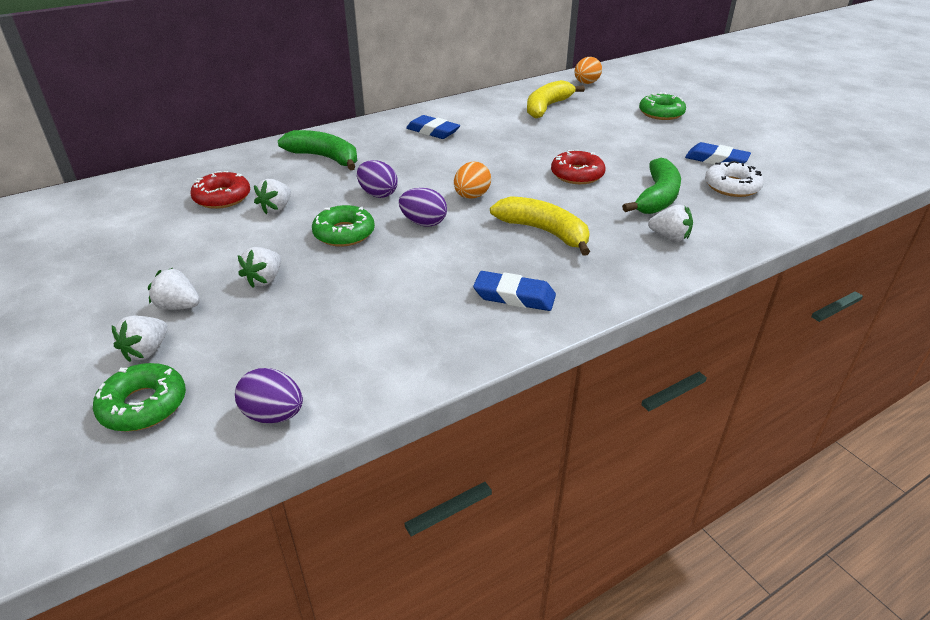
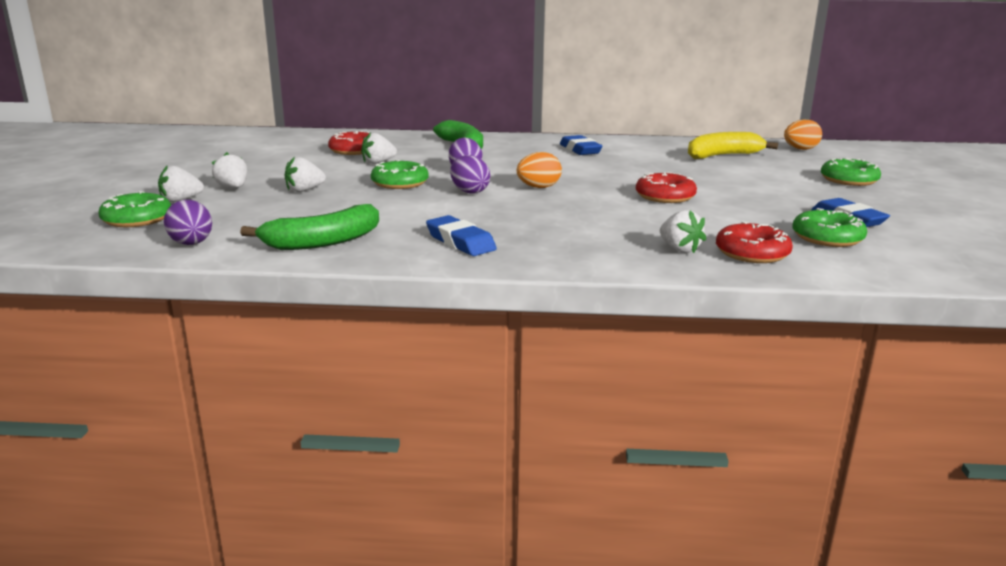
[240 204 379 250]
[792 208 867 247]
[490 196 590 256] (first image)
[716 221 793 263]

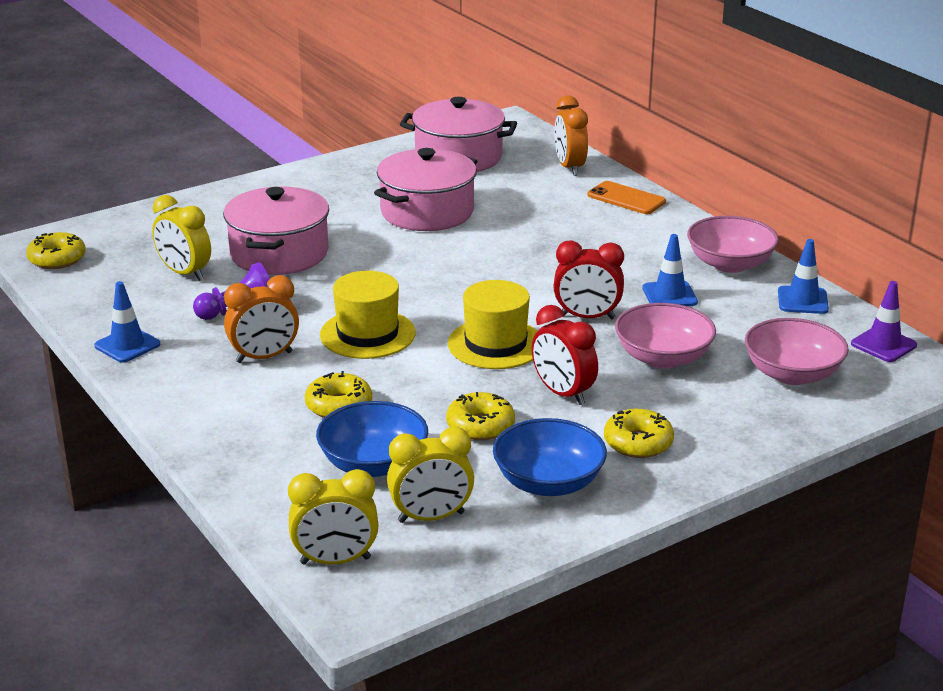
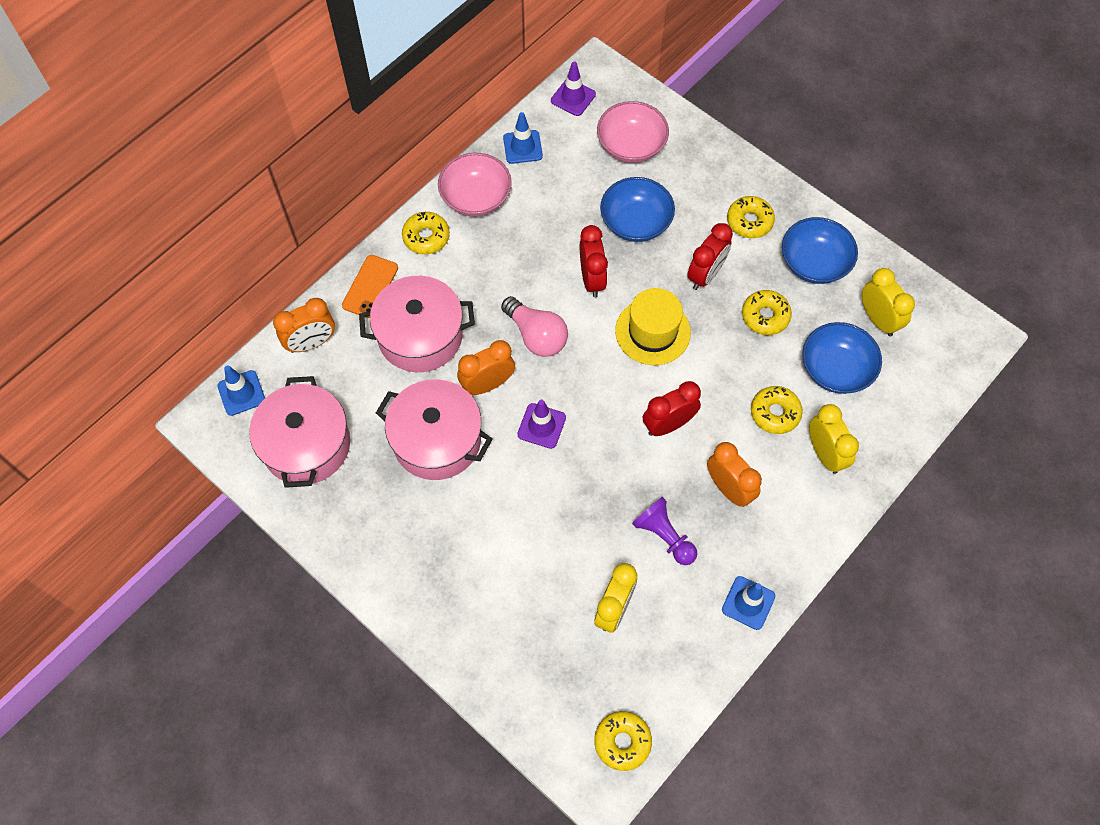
[359 276 475 372]
[217 365 265 416]
[643 381 701 436]
[600 177 675 242]
[809 404 859 474]
[402 212 450 254]
[501 296 568 357]
[457 340 515 395]
[517 400 566 449]

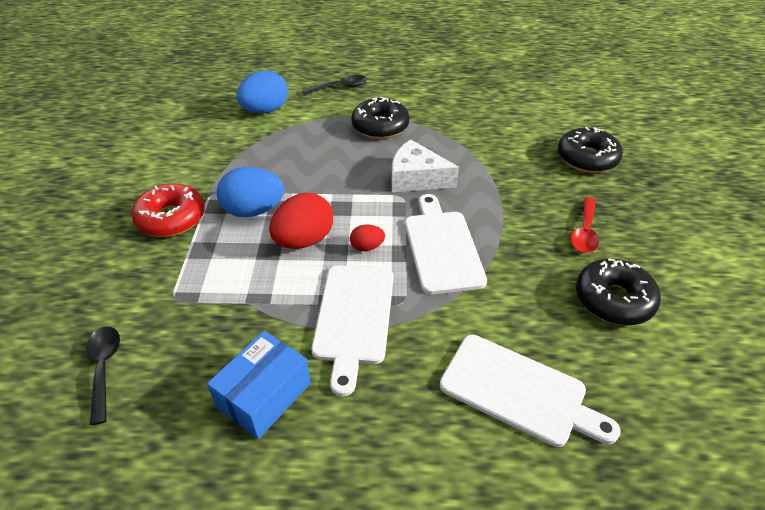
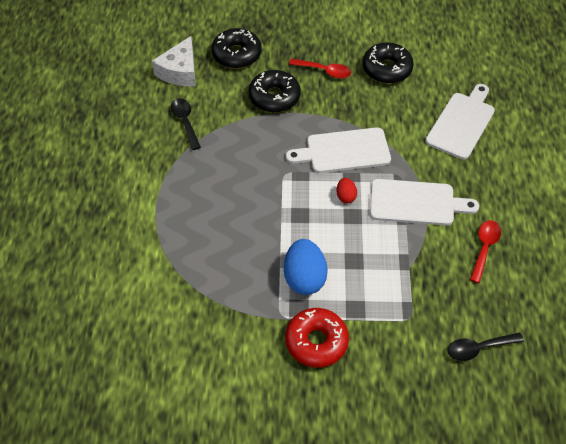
[236 71 288 113] (first image)
[171 98 201 150]
[248 70 301 113]
[152 36 196 86]
[269 193 333 249] (first image)
[470 220 501 283]

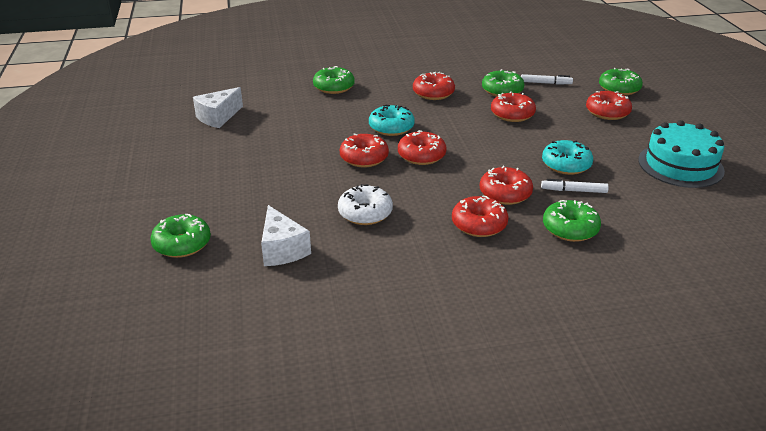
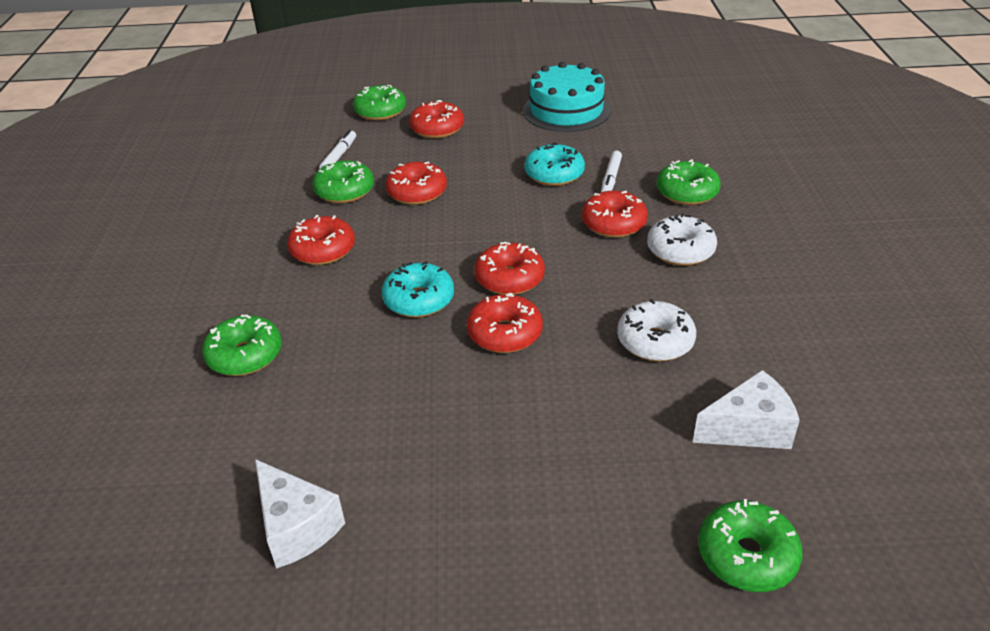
[647 214 717 266]

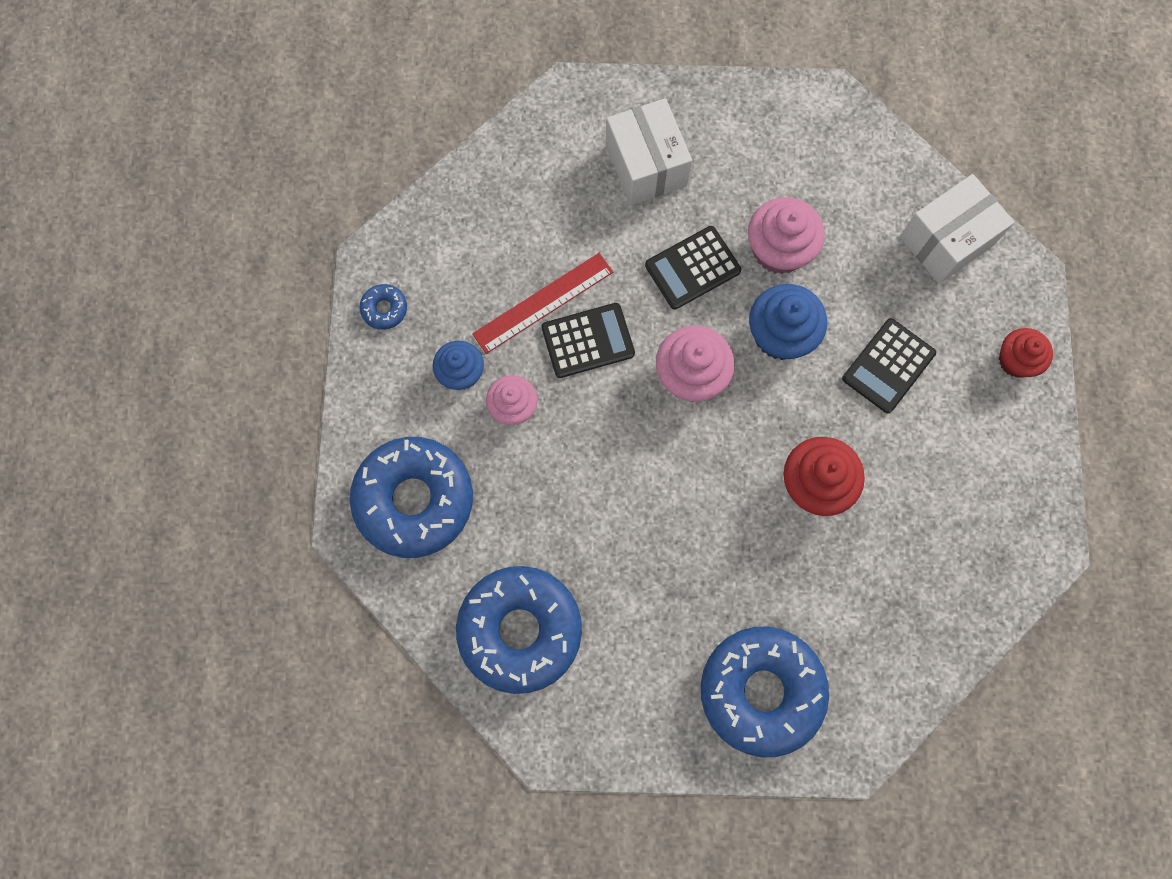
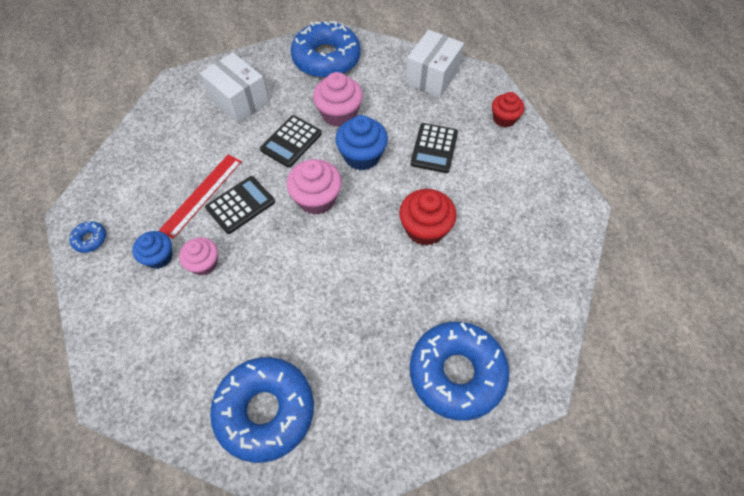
[291 21 361 78]

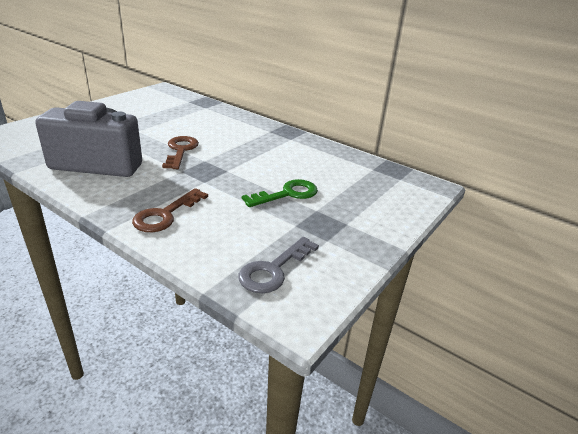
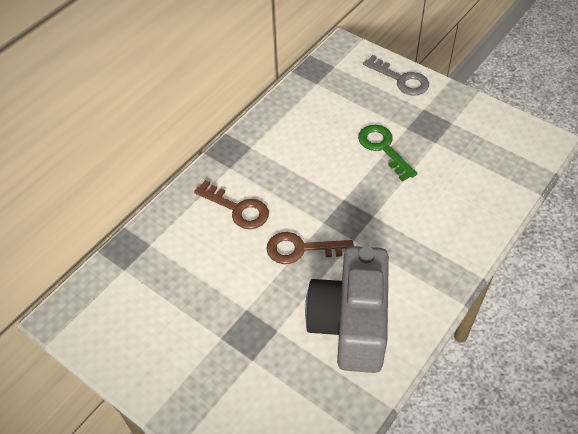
[194 180 269 229]
[363 55 429 96]

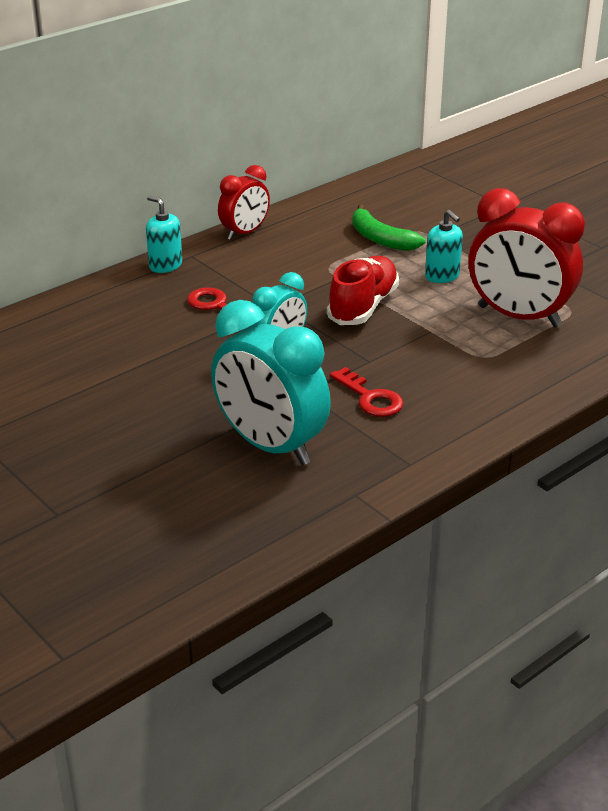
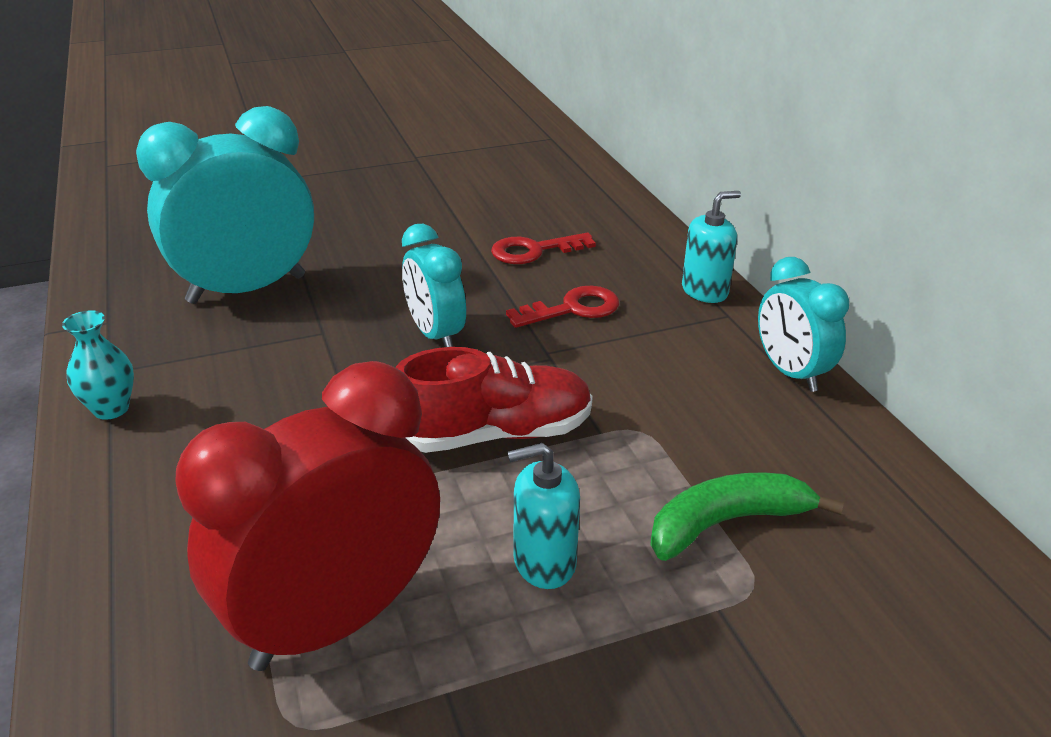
[758 257 849 392]
[396 347 593 453]
[491 232 596 264]
[62 310 134 420]

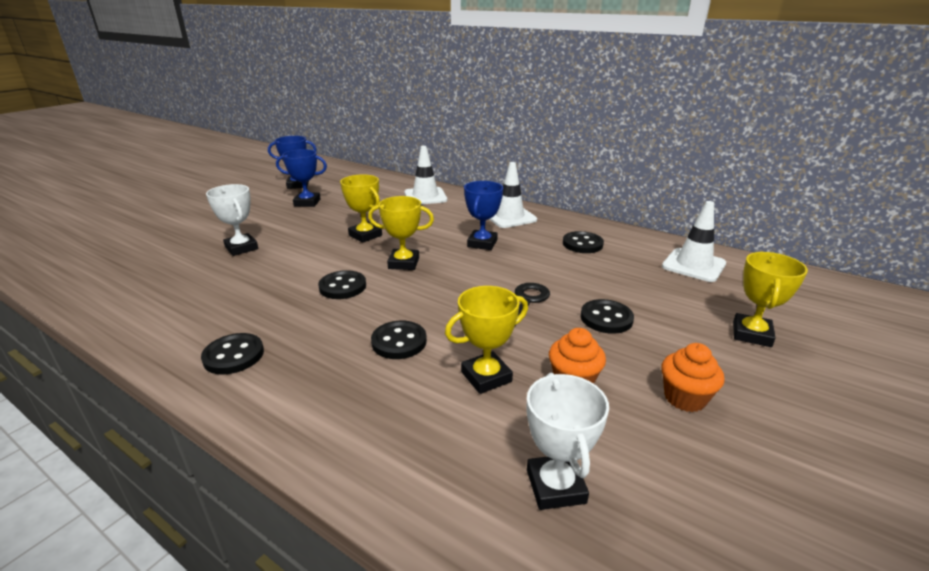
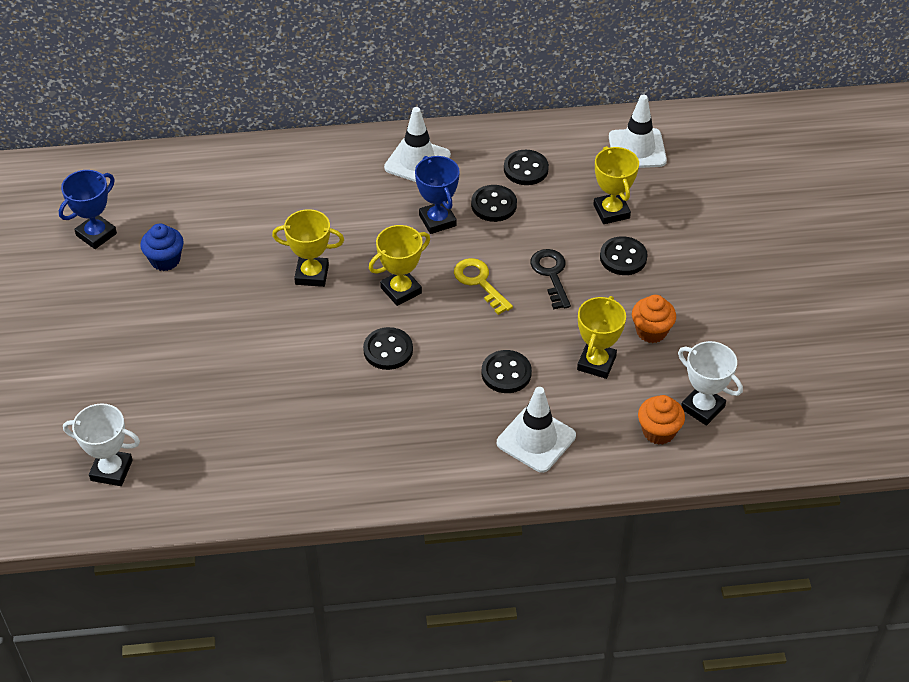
[497 387 576 473]
[140 223 184 271]
[63 403 140 486]
[593 146 639 224]
[471 185 517 222]
[638 395 685 445]
[454 258 513 315]

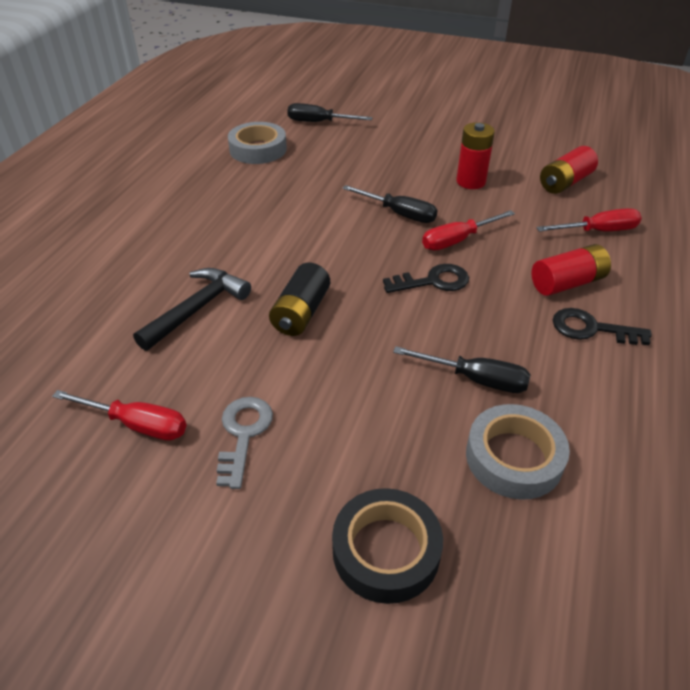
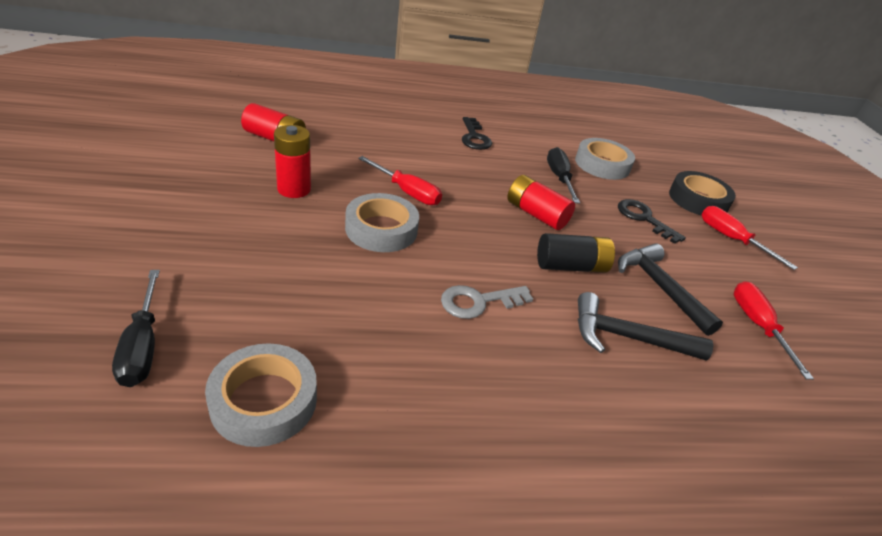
[345 193 419 252]
[701 206 798 270]
[507 175 575 230]
[618 199 686 244]
[441 285 533 319]
[618 243 723 336]

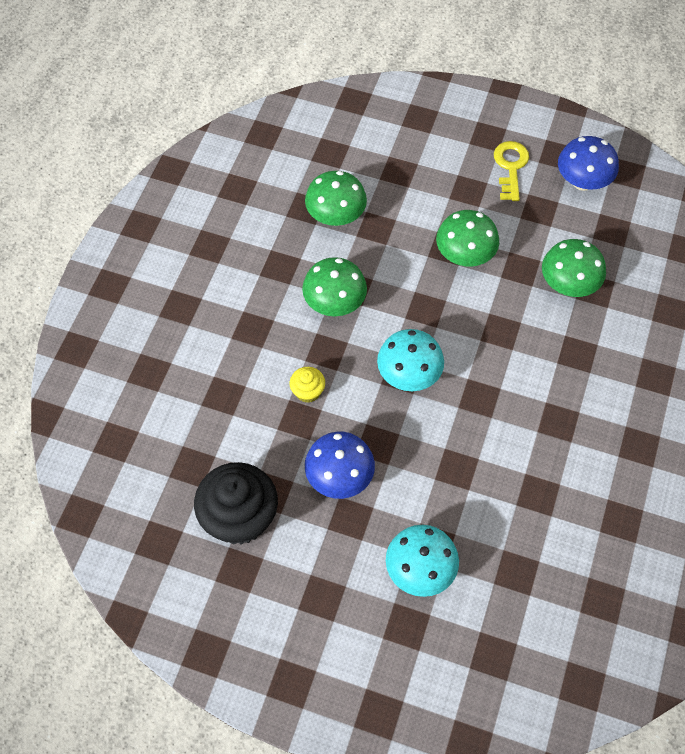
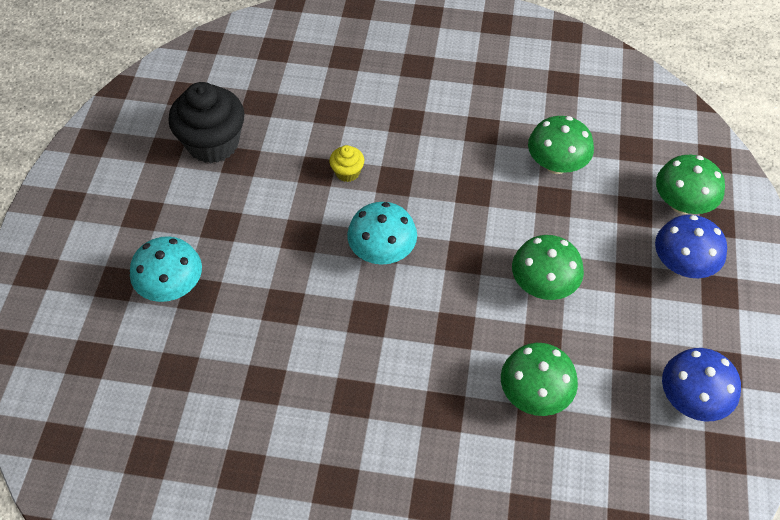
[494 141 529 201] (first image)
[656 155 725 214]
[655 215 727 278]

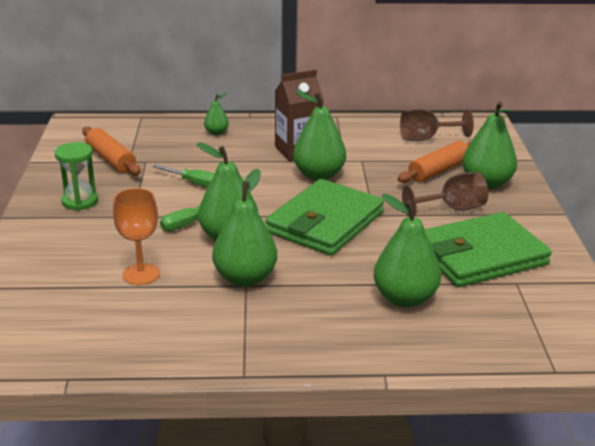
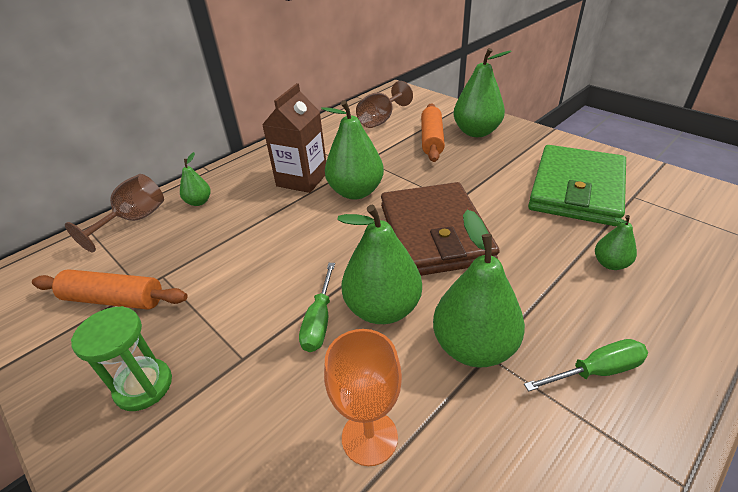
[524 339 648 391]
[65 174 164 252]
[381 182 500 276]
[595 215 637 270]

